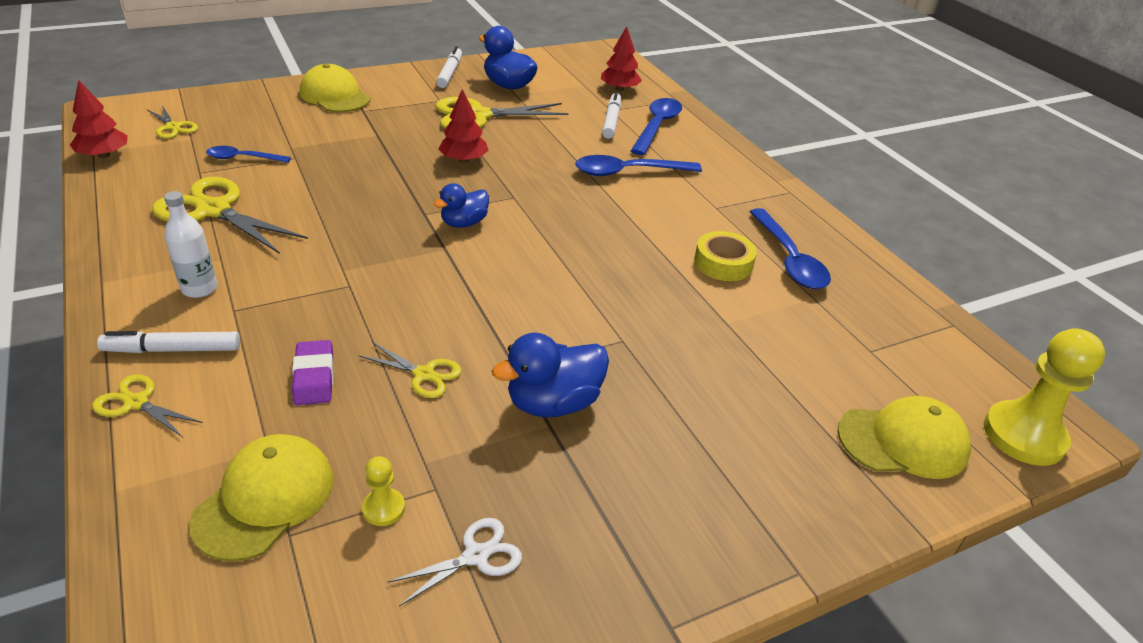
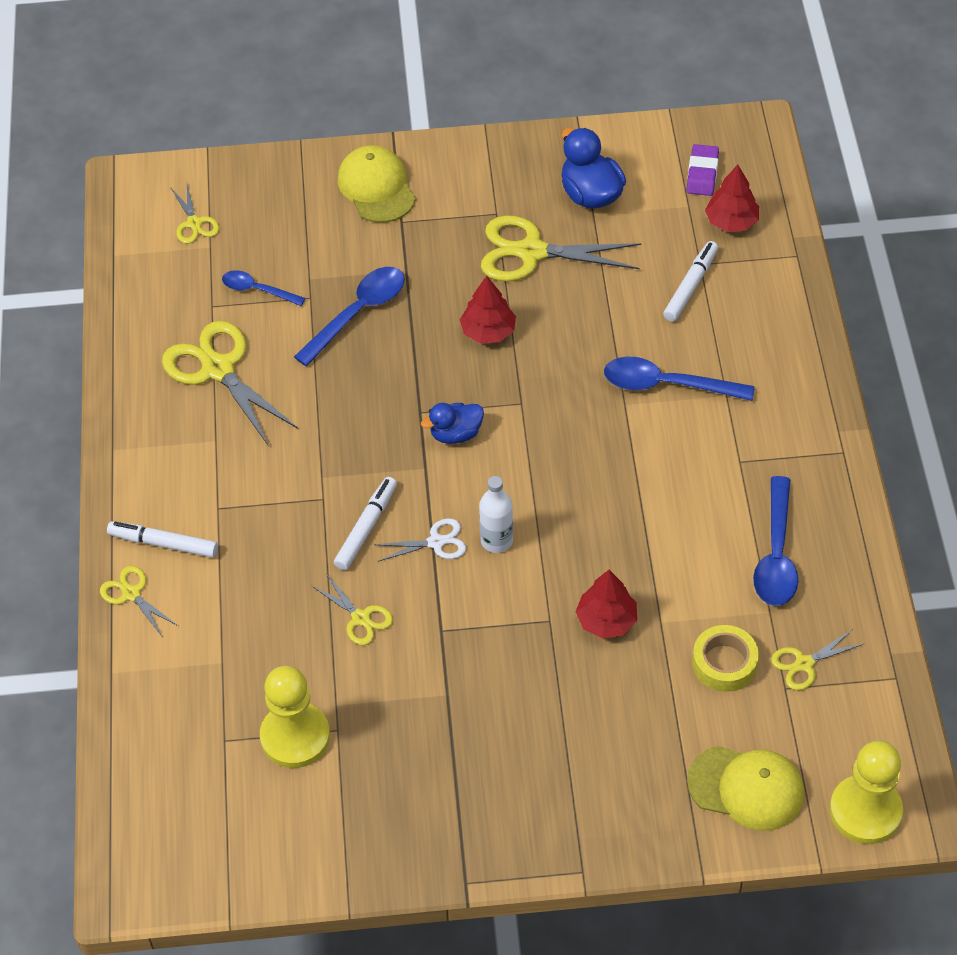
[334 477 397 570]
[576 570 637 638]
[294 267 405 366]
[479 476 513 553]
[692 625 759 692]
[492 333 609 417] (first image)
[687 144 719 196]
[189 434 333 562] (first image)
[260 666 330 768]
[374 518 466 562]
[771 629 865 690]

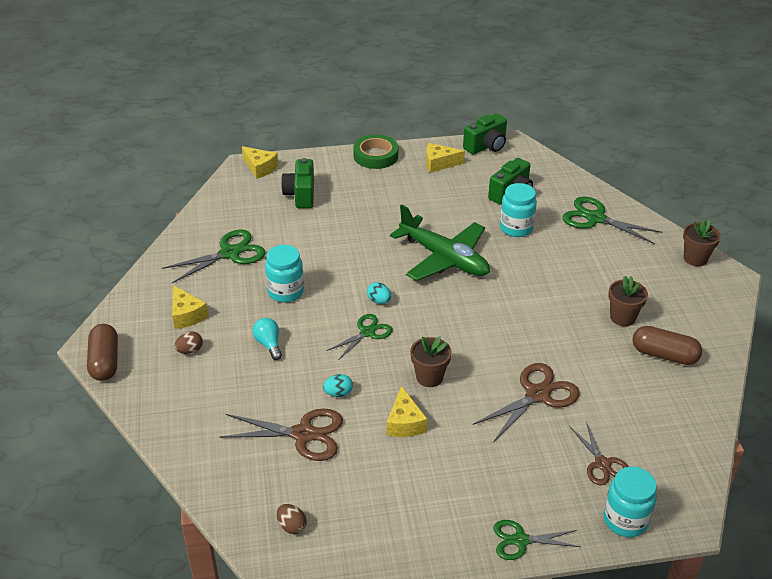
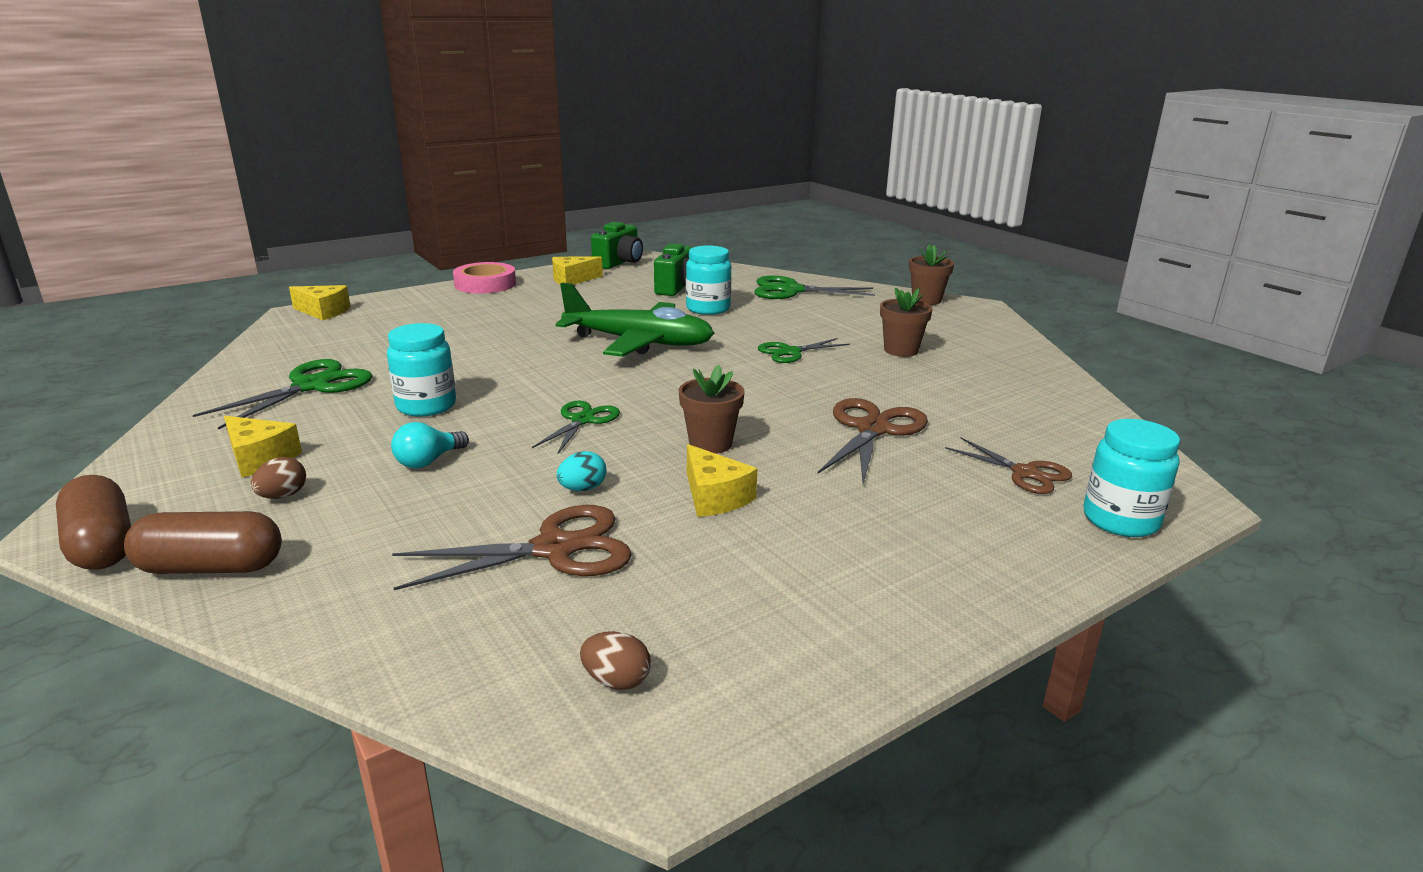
[453 262 516 294]
[281 158 314 208] (first image)
[367 282 391 304] (first image)
[391 422 469 468]
[124 511 282 574]
[758 338 850 363]

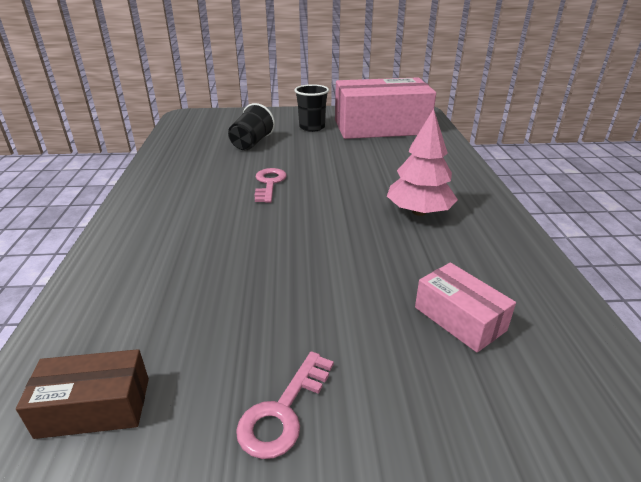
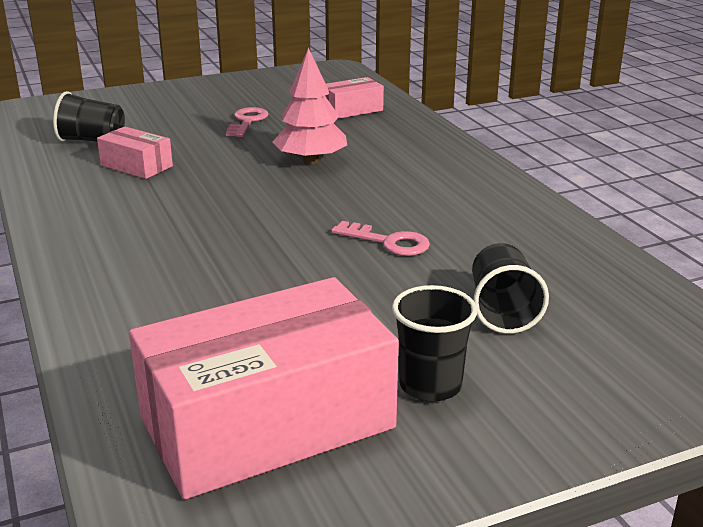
[273 48 347 164]
[331 221 430 256]
[325 77 384 119]
[53 91 125 142]

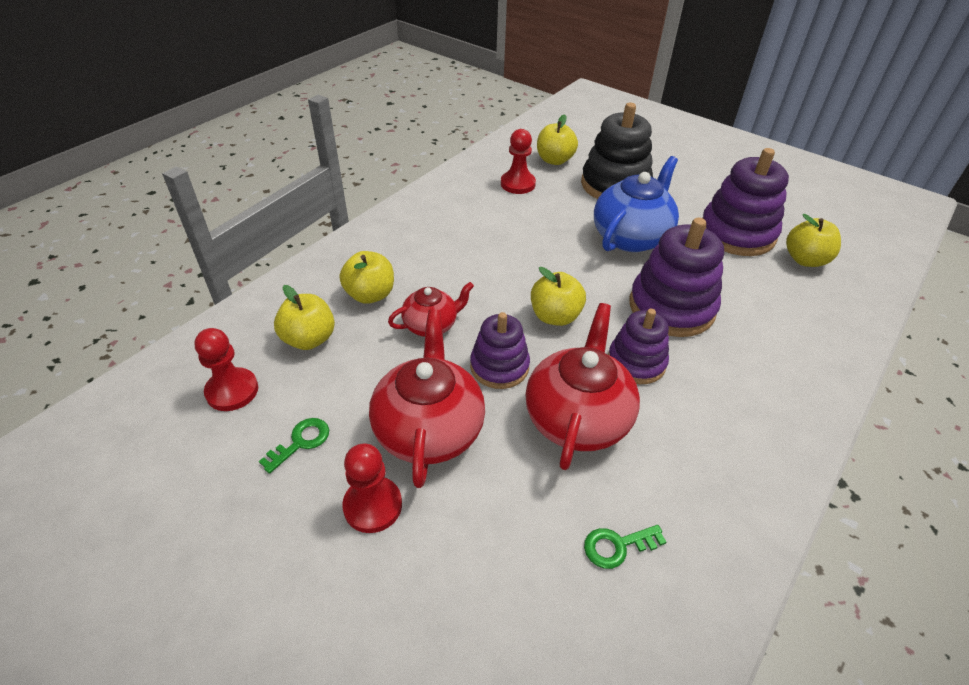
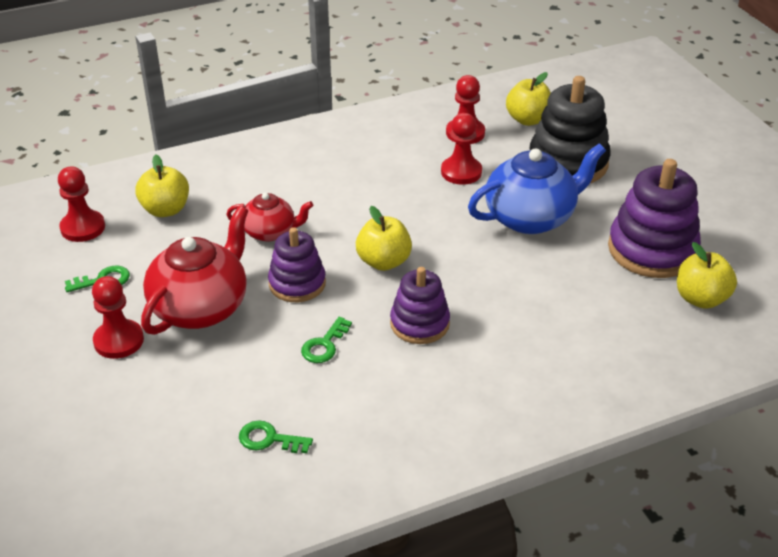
[630 218 724 337] (first image)
[340 251 394 304] (first image)
[301 317 352 363]
[441 113 482 185]

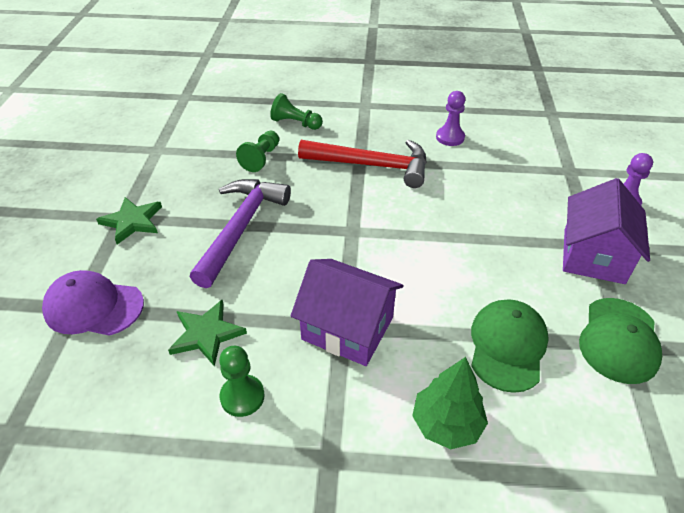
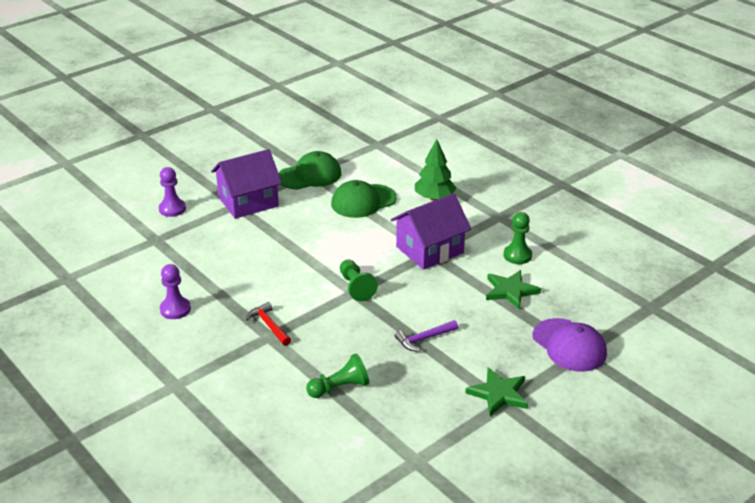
[340 260 378 301]
[246 302 291 346]
[395 320 458 352]
[391 193 471 270]

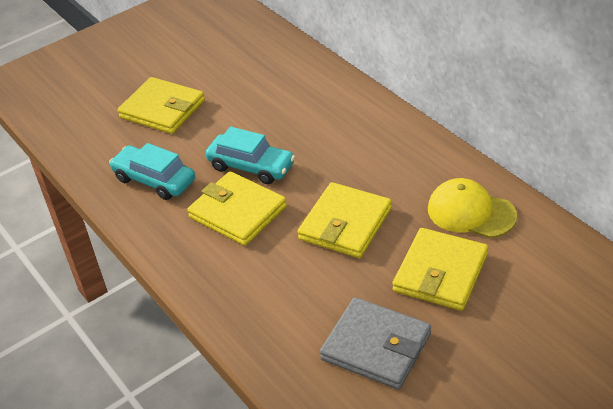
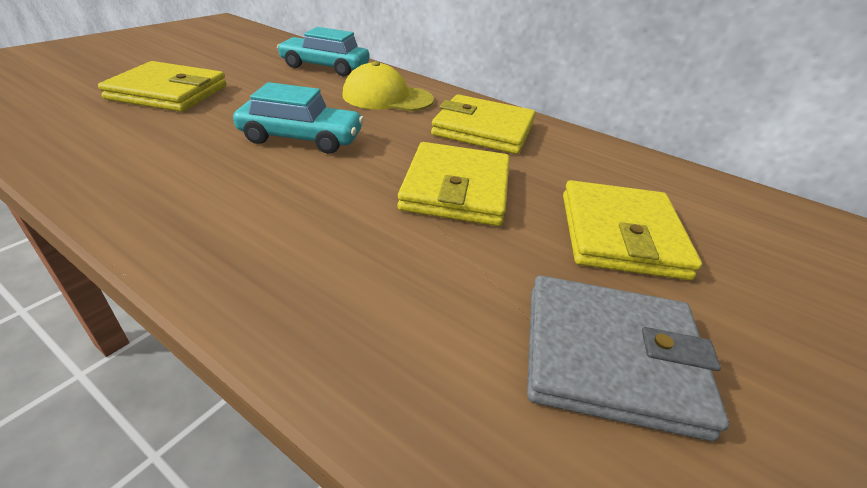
[277 27 369 76]
[431 94 536 154]
[342 61 434 111]

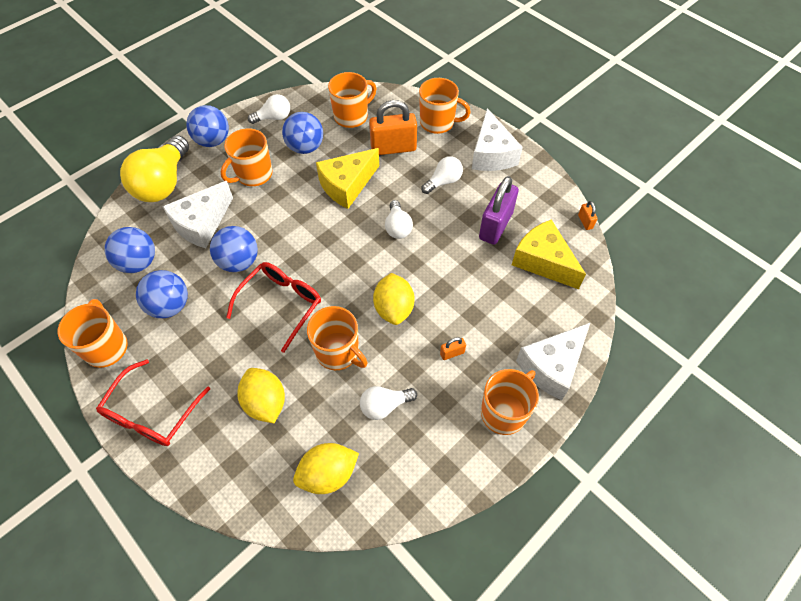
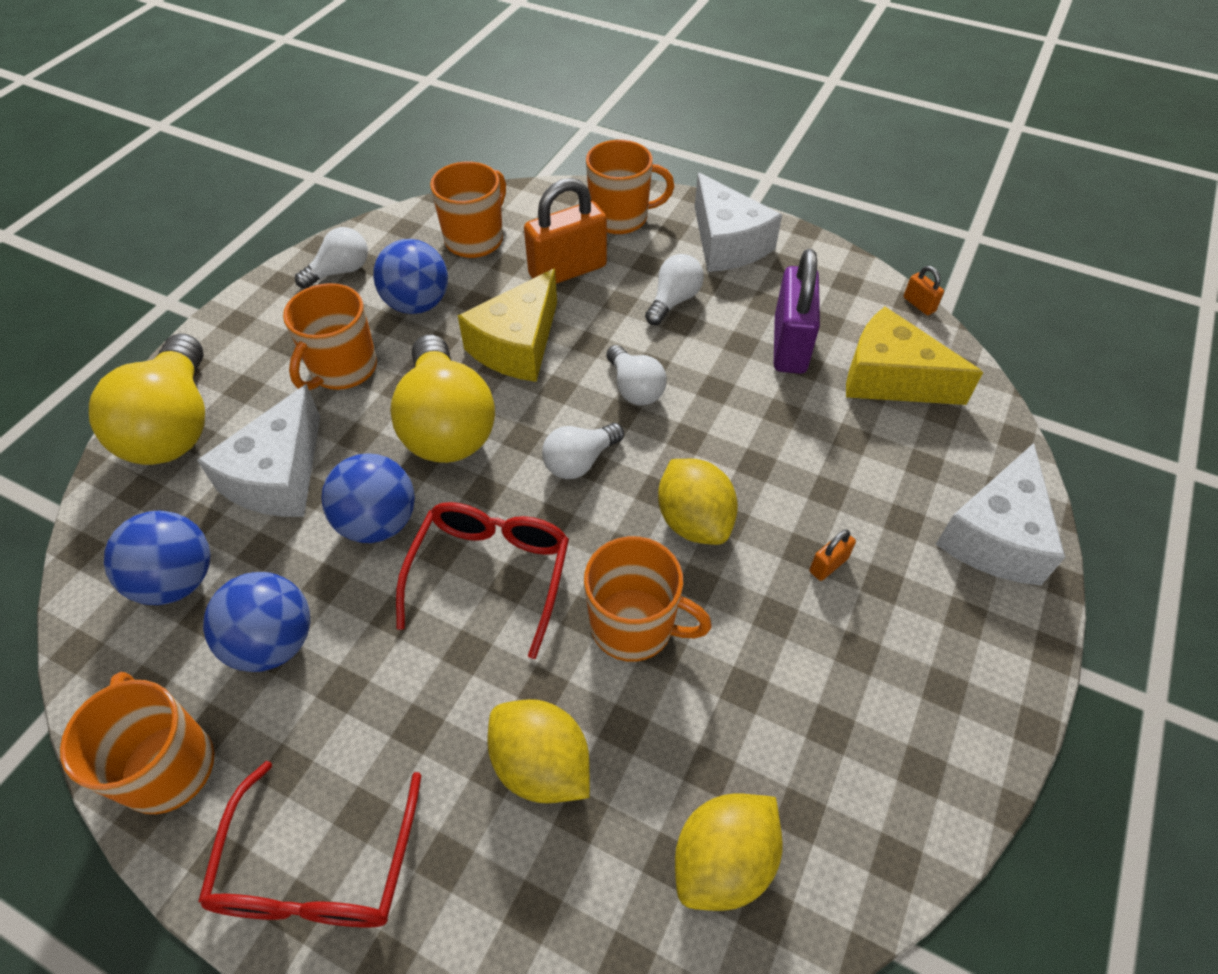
[186 105 229 147] (first image)
[481 369 539 435] (first image)
[542 423 624 479]
[390 335 495 463]

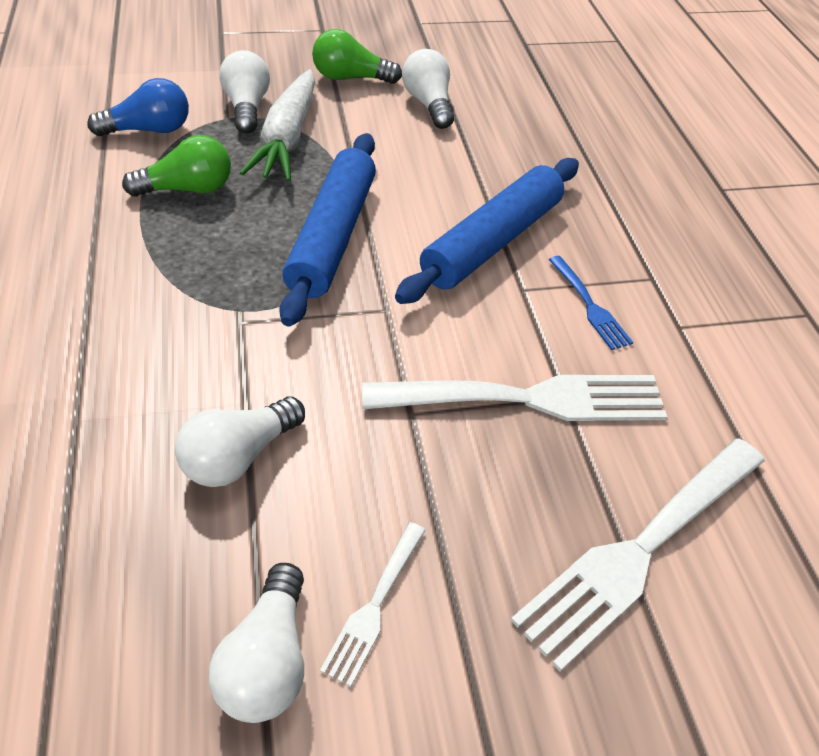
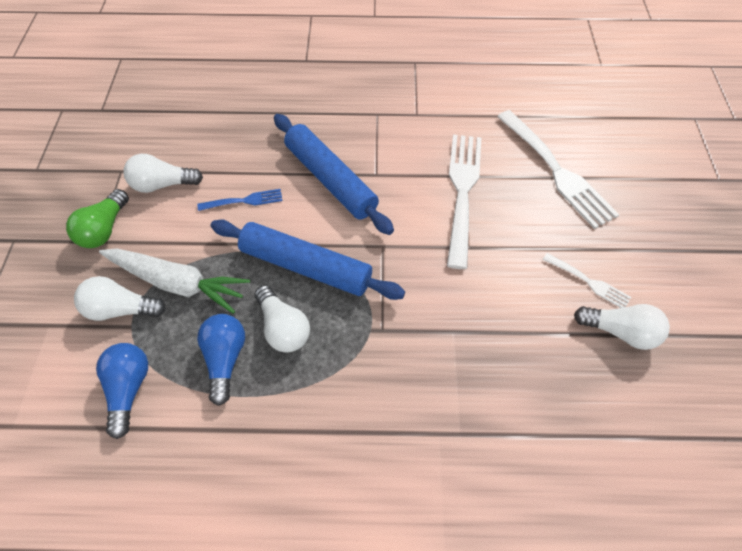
[197 314 245 406]
[197 189 282 211]
[254 285 310 353]

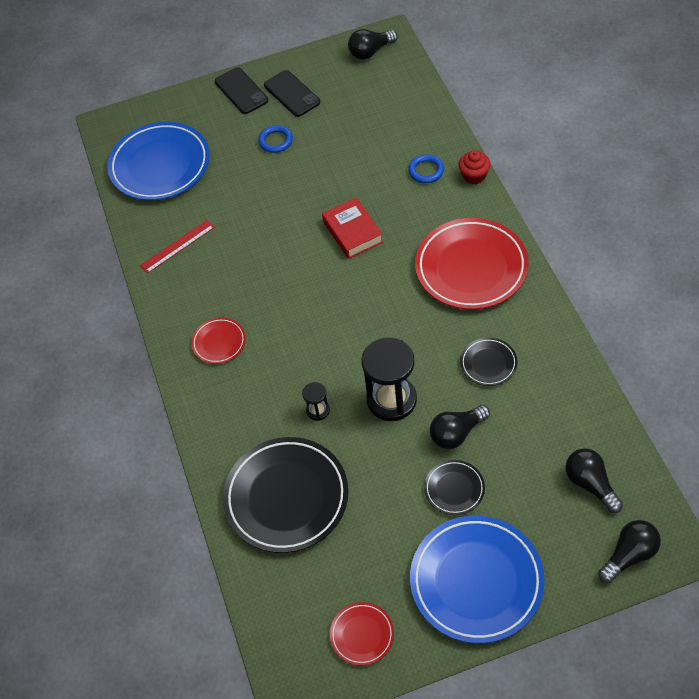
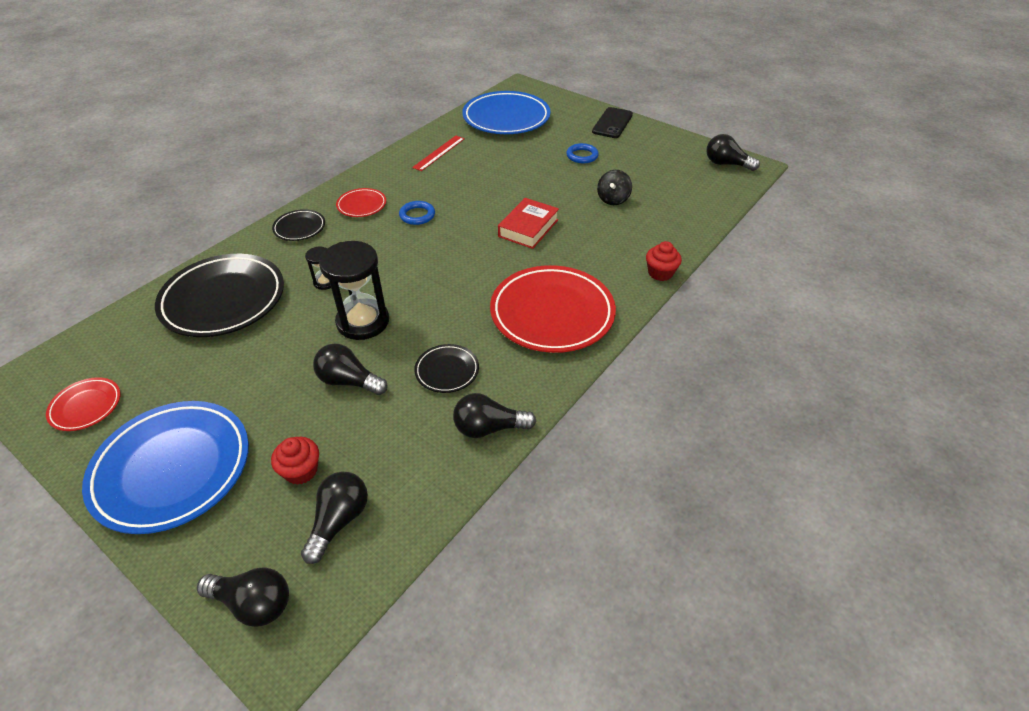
[264 70 320 117] (first image)
[399 201 435 225]
[412 136 465 171]
[272 209 325 241]
[597 170 632 205]
[453 393 536 438]
[271 437 319 485]

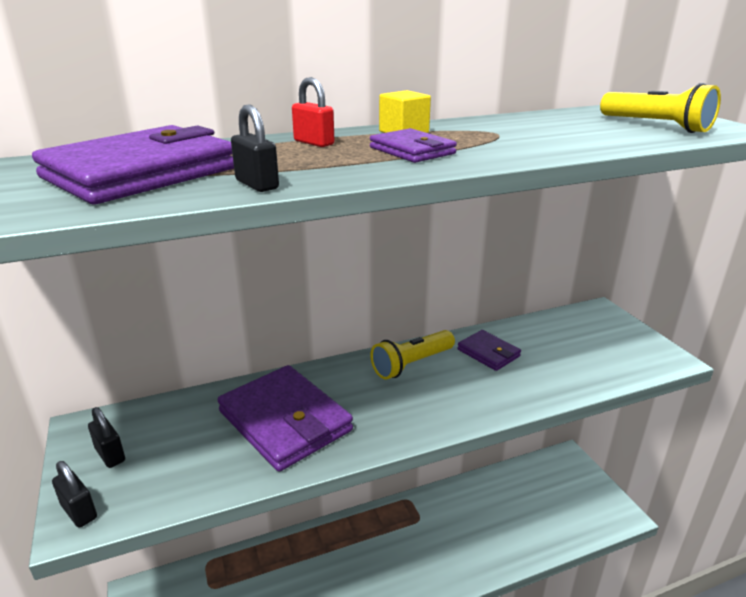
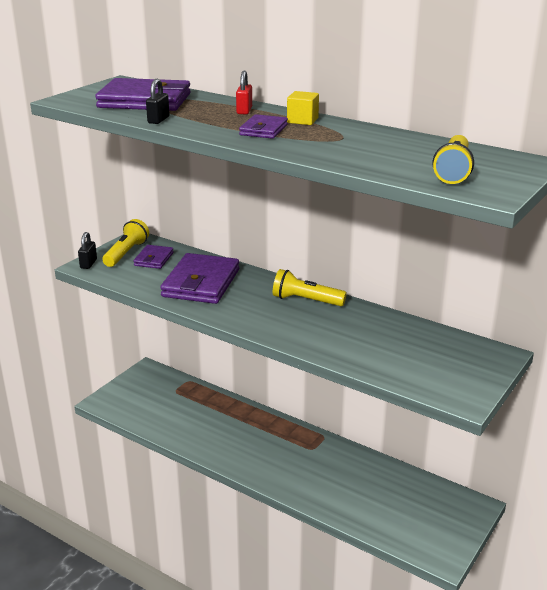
[133 245 174 269]
[102 219 149 267]

